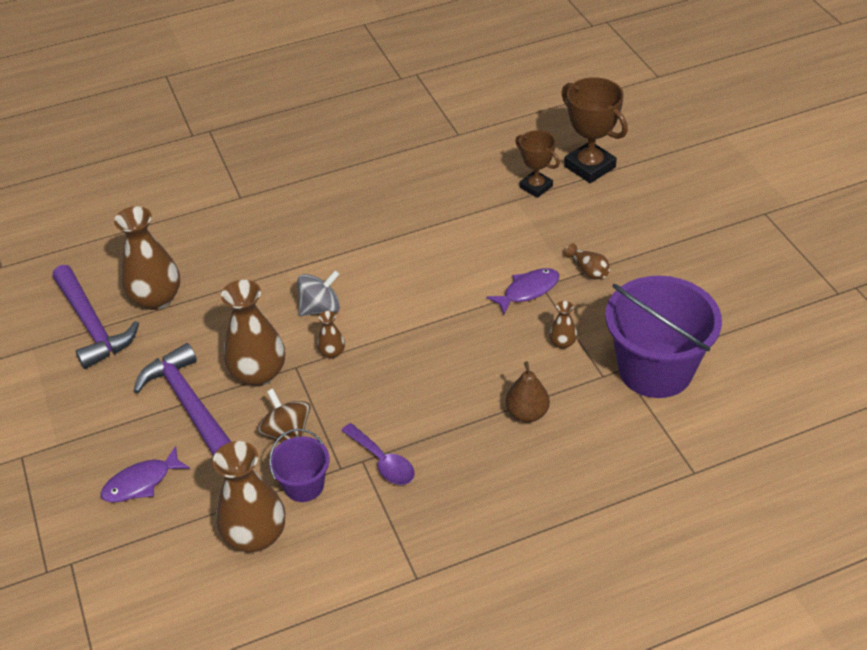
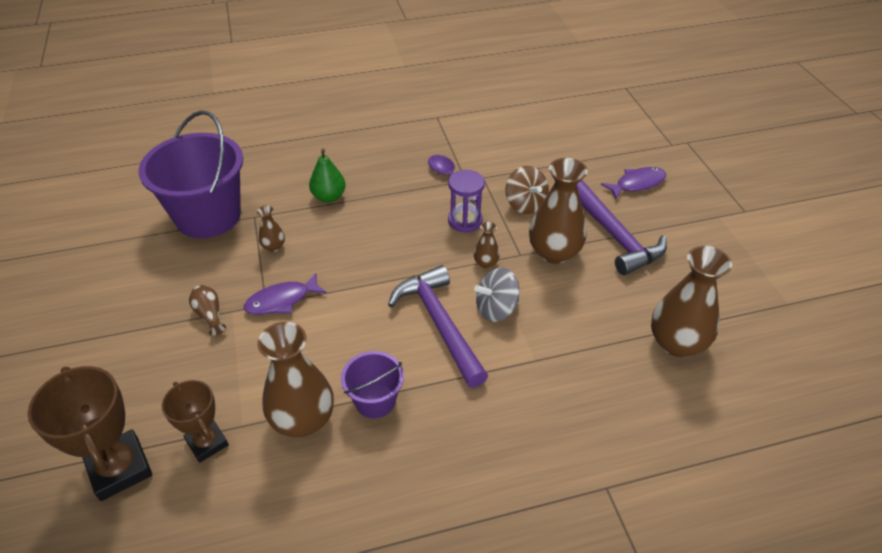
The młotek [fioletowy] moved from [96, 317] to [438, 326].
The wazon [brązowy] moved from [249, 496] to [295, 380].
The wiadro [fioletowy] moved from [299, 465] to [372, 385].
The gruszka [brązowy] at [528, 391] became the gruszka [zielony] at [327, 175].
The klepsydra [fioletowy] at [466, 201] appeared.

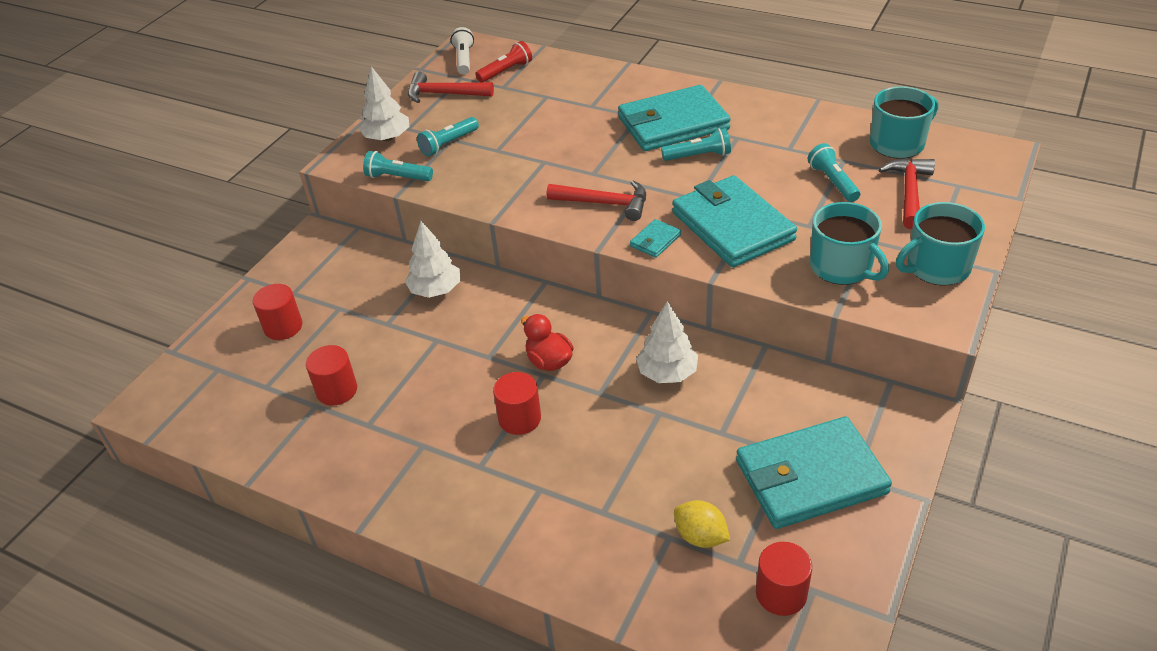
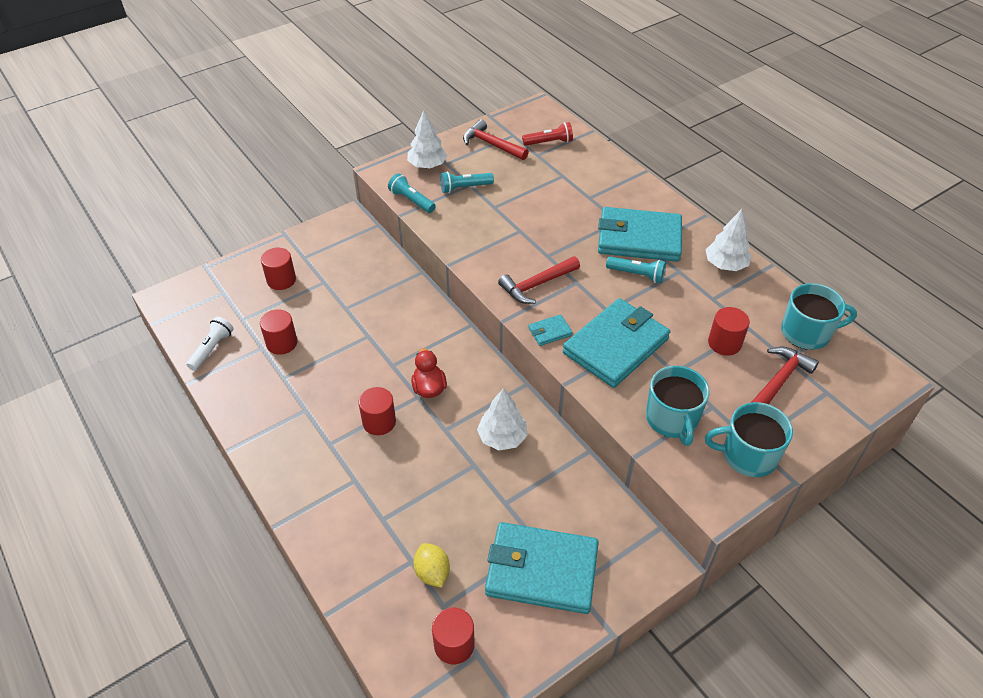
The drzewko [biały] moved from [432, 259] to [729, 240].
The latarka [biały] moved from [462, 51] to [209, 344].
The młotek [czerwony] at [596, 200] turned 105 degrees clockwise.
The portfel [turkusowy] at [734, 221] turned 45 degrees clockwise.
The latarka [turkusowy] at [834, 172] was replaced by the walec [czerwony] at [729, 331].

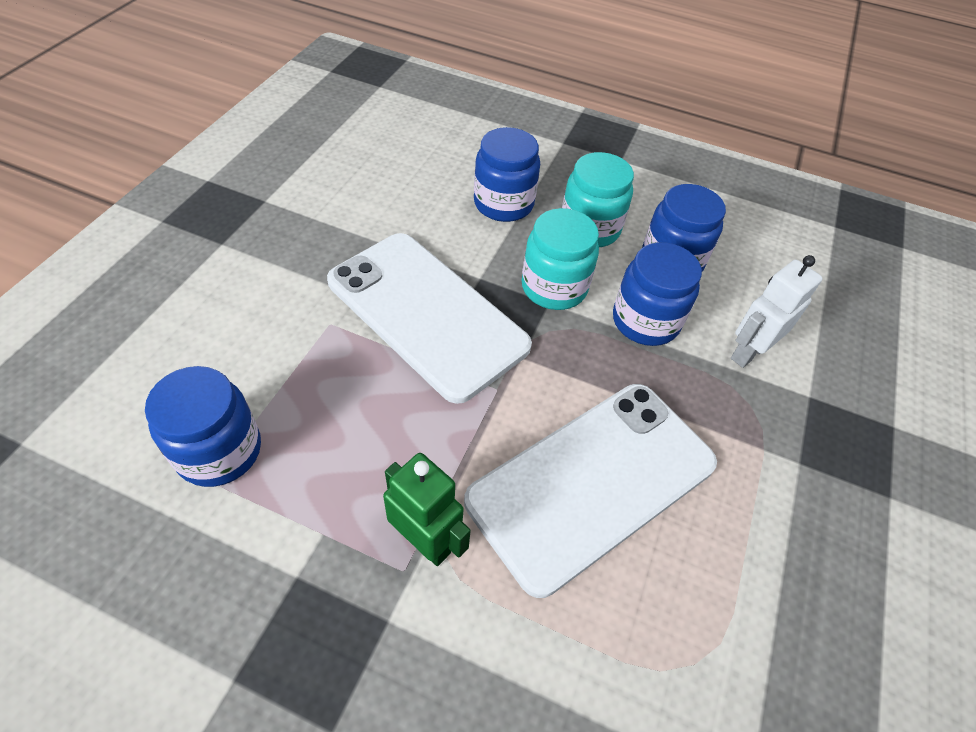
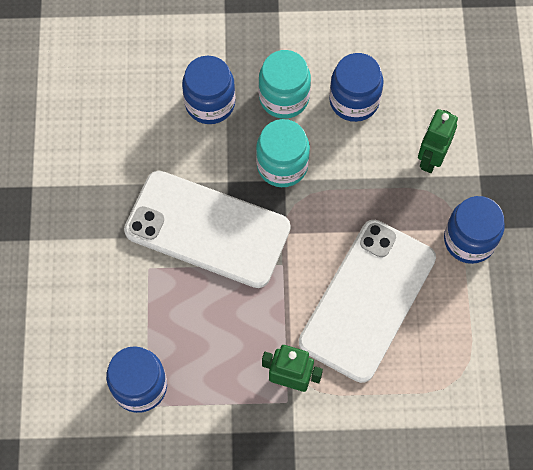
The słoik [niebieski] moved from [657, 294] to [474, 230].
The robot [biały] at [777, 311] became the robot [zielony] at [438, 141].

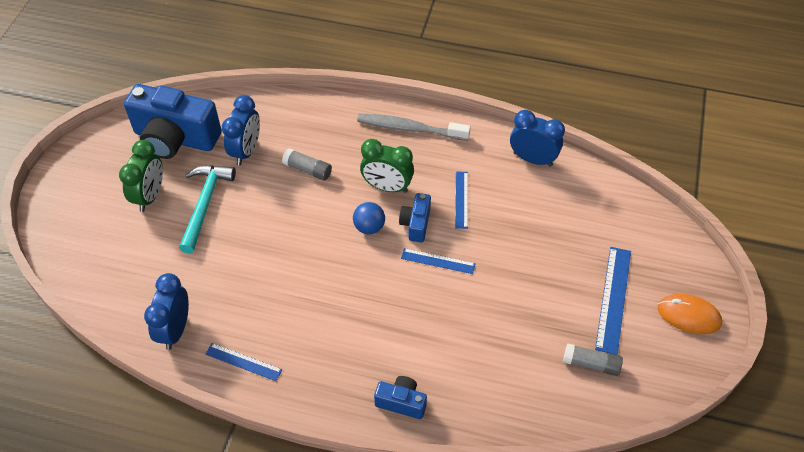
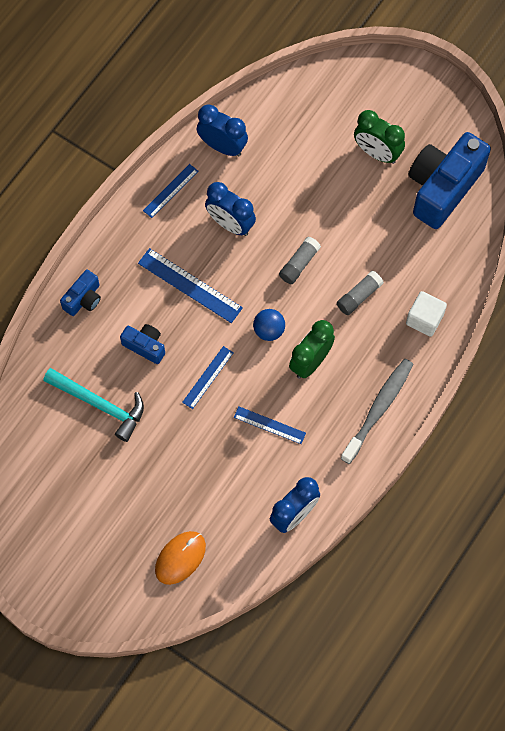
The młotek [turkusowy] moved from [207, 209] to [93, 405].
The budzik [niebieski] moved from [241, 130] to [230, 209].
The aparat fotograficzny [niebieski] moved from [415, 217] to [142, 344].
The klej w sztyfcie [szary] moved from [593, 359] to [300, 260].
The linijka [niebieski] moved from [613, 301] to [190, 285].
The myszka [pomarańczowy] moved from [690, 314] to [180, 558].
The sześcian [biały] at [426, 314] appeared.

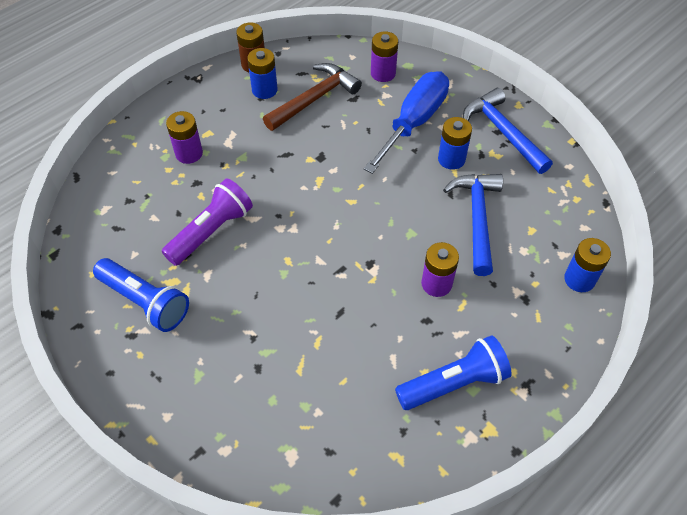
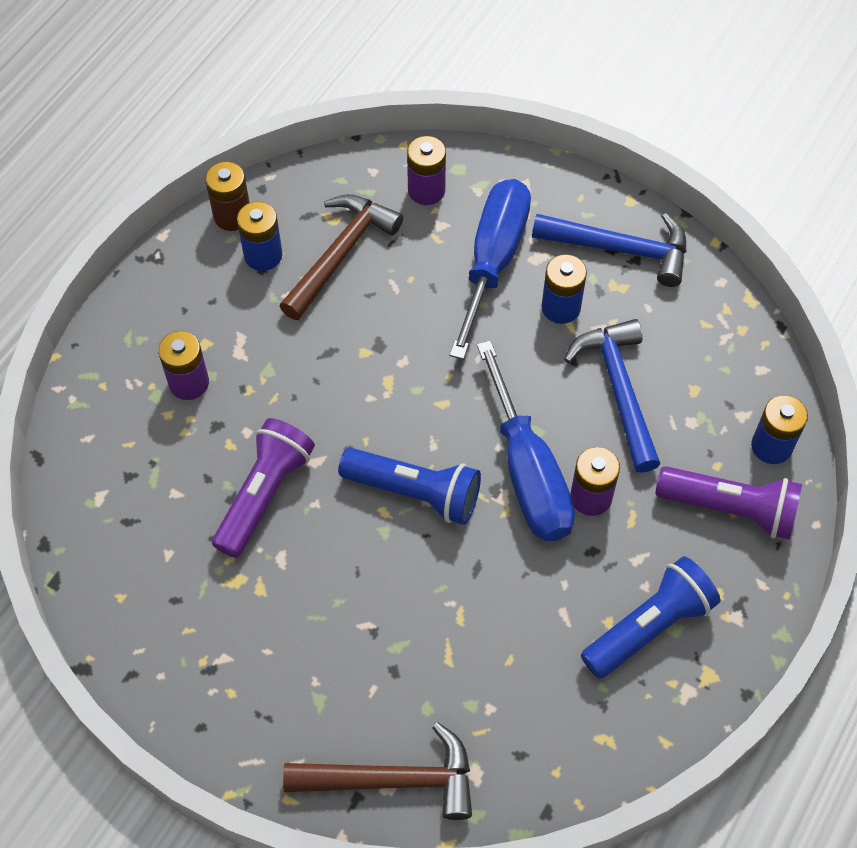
The latarka [niebieski] moved from [141, 295] to [409, 486].
The młotek [niebieski] at [508, 131] turned 150 degrees clockwise.
The młotek [brązowy] at [377, 771] appeared.
The śrubokręt [niebieski] at [526, 440] appeared.
The latarka [fioletowy] at [728, 503] appeared.

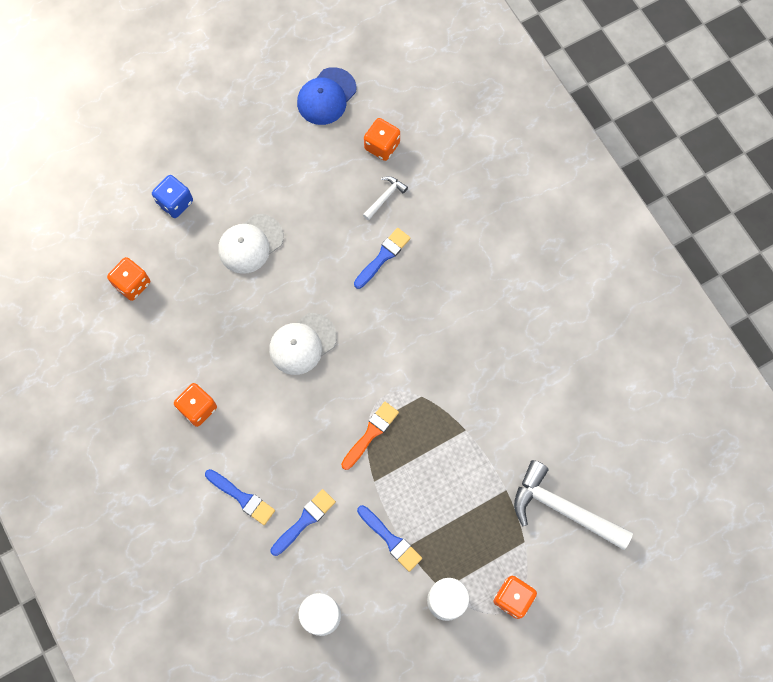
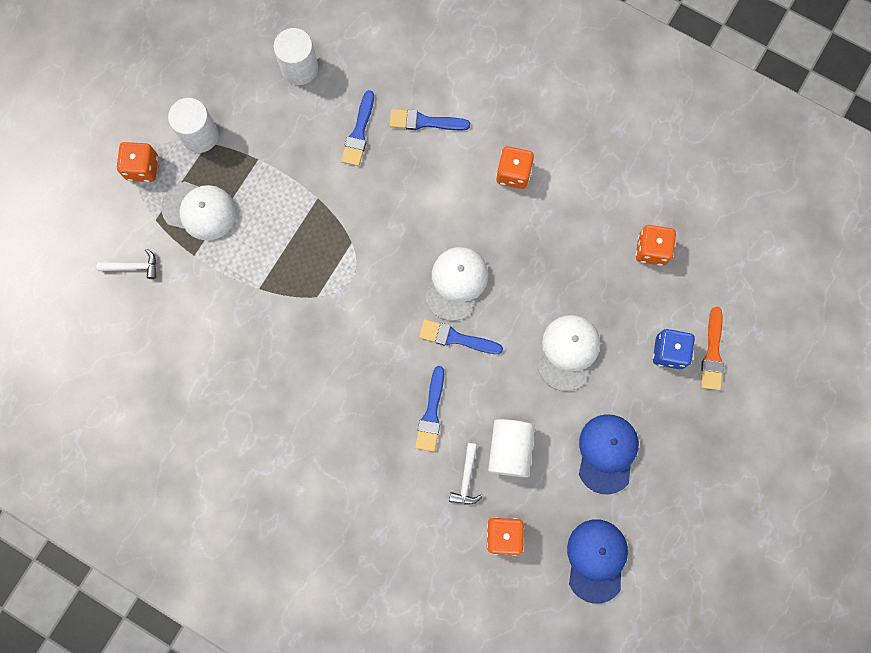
The pędzel [pomarańczowy] moved from [370, 436] to [712, 348].
The pędzel [niebieski] moved from [389, 538] to [461, 336].
The młotek [biały] at [573, 505] changed to 0.47 times the size.
The czapka [biały] at [199, 211] appeared.
The walec [biały] at [511, 448] appeared.
The czapka [niebieski] at [609, 454] appeared.

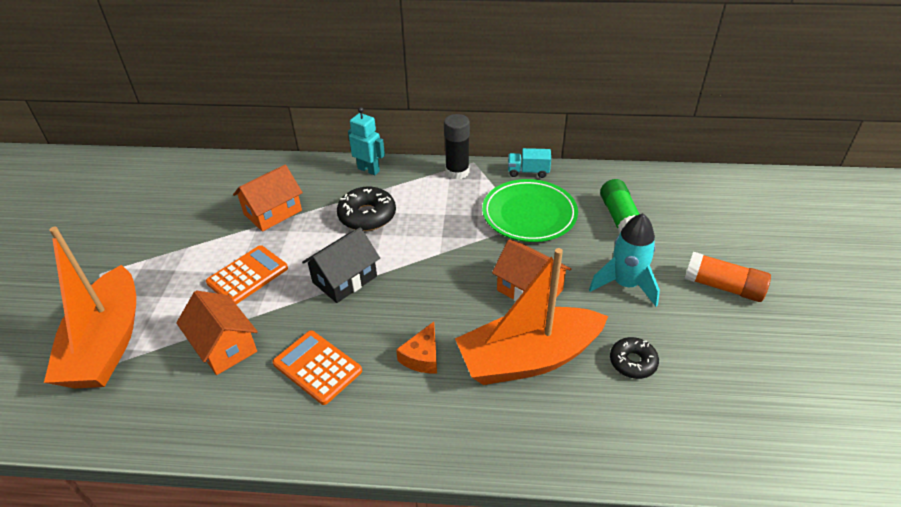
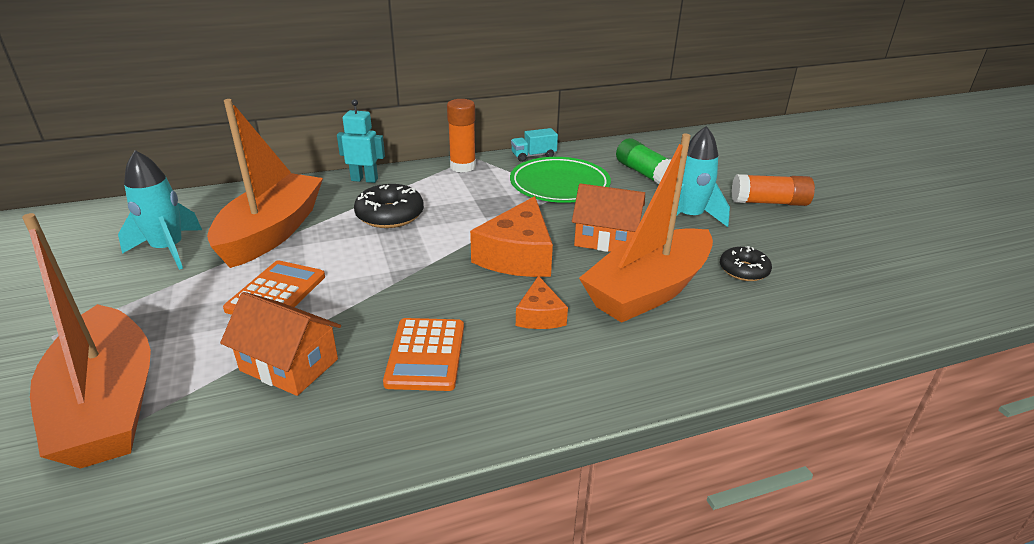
The domek [pomarańczowy] at [268, 198] was replaced by the łódka [pomarańczowy] at [265, 183].
The kalkulator [pomarańczowy] at [317, 367] turned 105 degrees counterclockwise.
The domek [czarny] at [341, 265] disappeared.
The klej w sztyfcie [czarny] at [457, 147] became the klej w sztyfcie [pomarańczowy] at [461, 136].
The rakieta [turkusowy] at [160, 210] appeared.
The ser [pomarańczowy] at [511, 236] appeared.

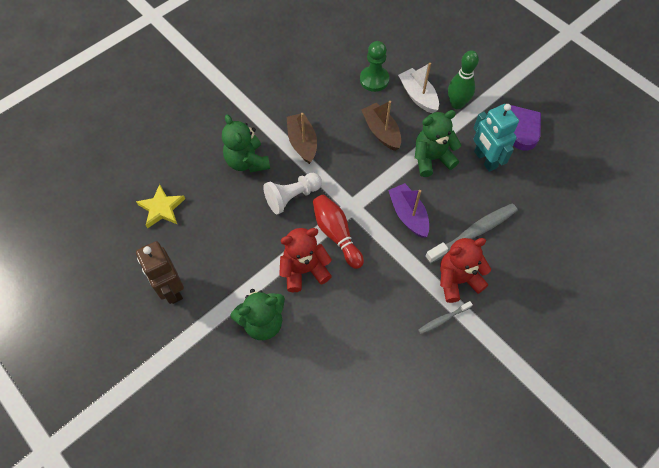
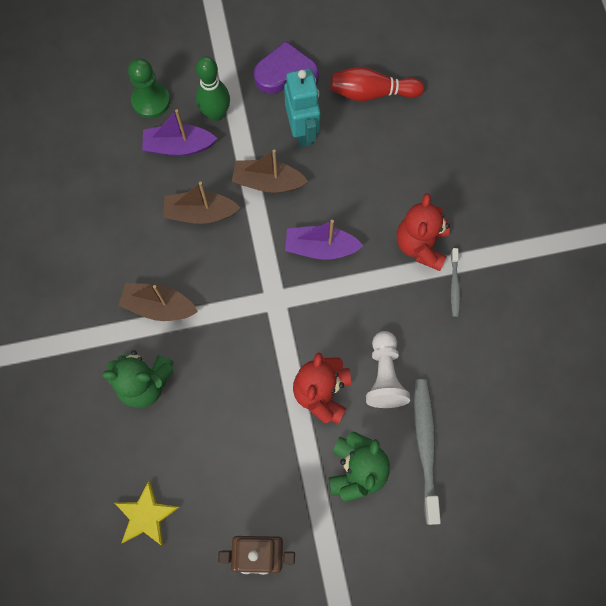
The pionek [biały] moved from [292, 194] to [388, 369].
The kręgiel [czerwony] moved from [338, 232] to [377, 84].
The pionek [zielony] moved from [374, 66] to [149, 88].
The łódka [biały] at [418, 88] became the łódka [fioletowy] at [179, 132].
The miś [zielony] at [438, 143] was replaced by the łódka [brązowy] at [270, 171].
The szczoteczka do zębów [szary] moved from [471, 233] to [427, 452].
The robot [turkusowy] at [496, 138] turned 105 degrees counterclockwise.

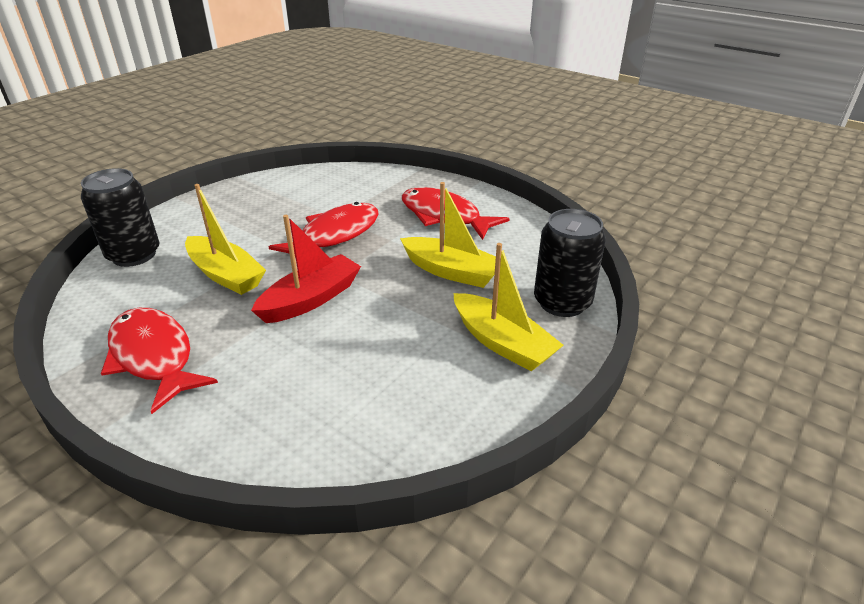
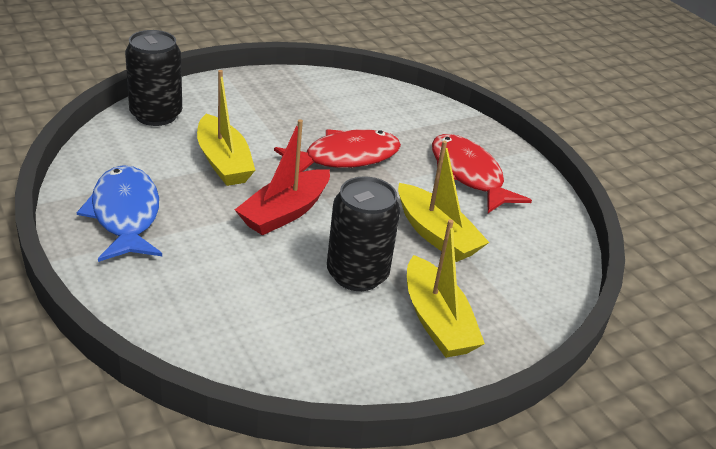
The ryba [czerwony] at [159, 361] became the ryba [niebieski] at [119, 213].
The łódka [czerwony] at [306, 269] turned 150 degrees clockwise.
The puszka [czarny] moved from [570, 263] to [363, 233].

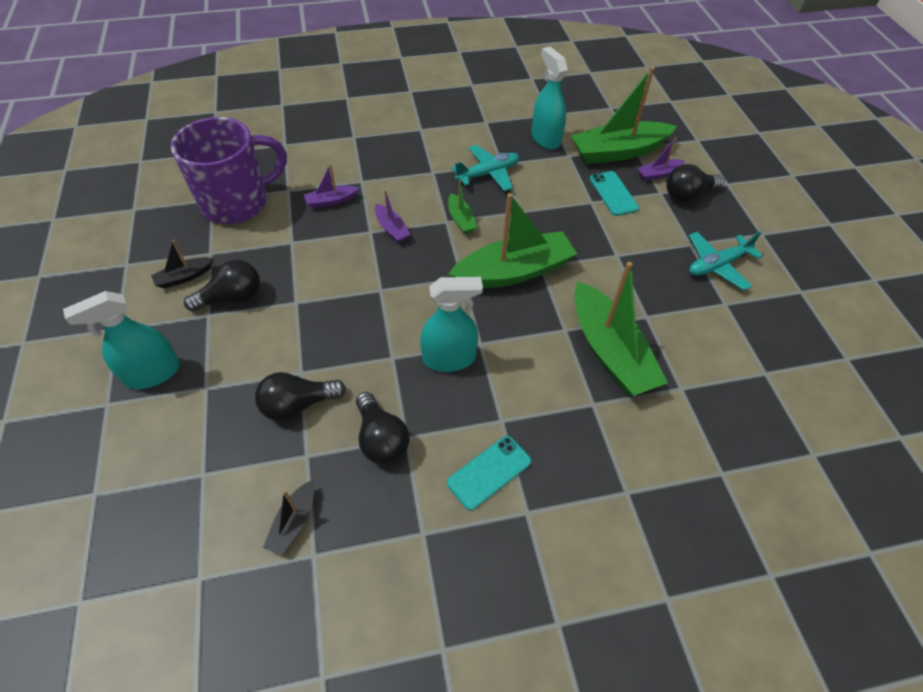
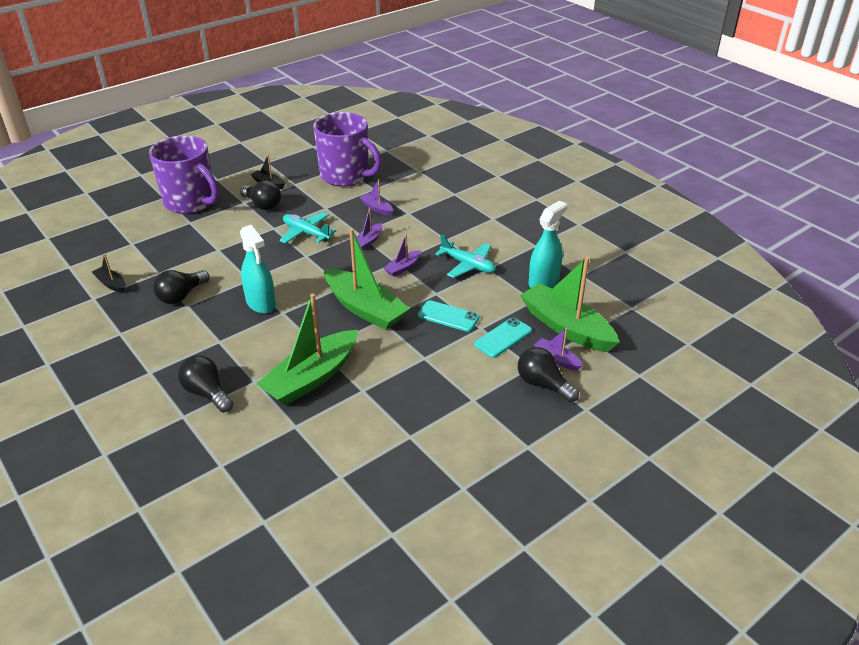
The spryskiwacz [turkusowy] at [121, 340] was replaced by the kubek [fioletowy] at [184, 175].
The żarówka [czarny] moved from [300, 396] to [205, 384].
The łódka [czarny] at [288, 517] turned 45 degrees clockwise.
The telefon [turkusowy] moved from [489, 473] to [449, 316].
The łódka [zielony] at [462, 207] became the łódka [fioletowy] at [402, 255].
The samolot [turkusowy] moved from [726, 260] to [308, 228].

